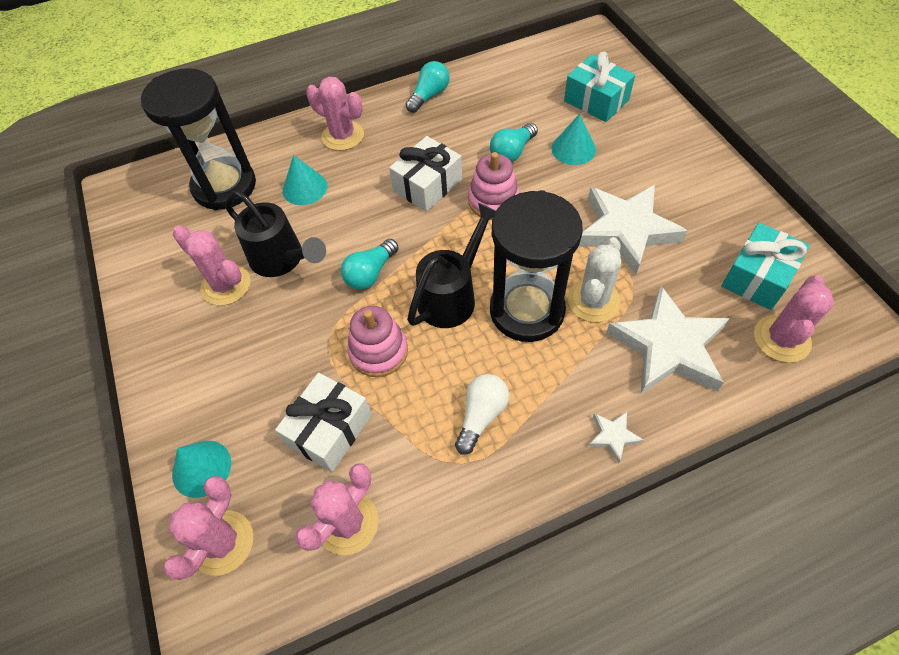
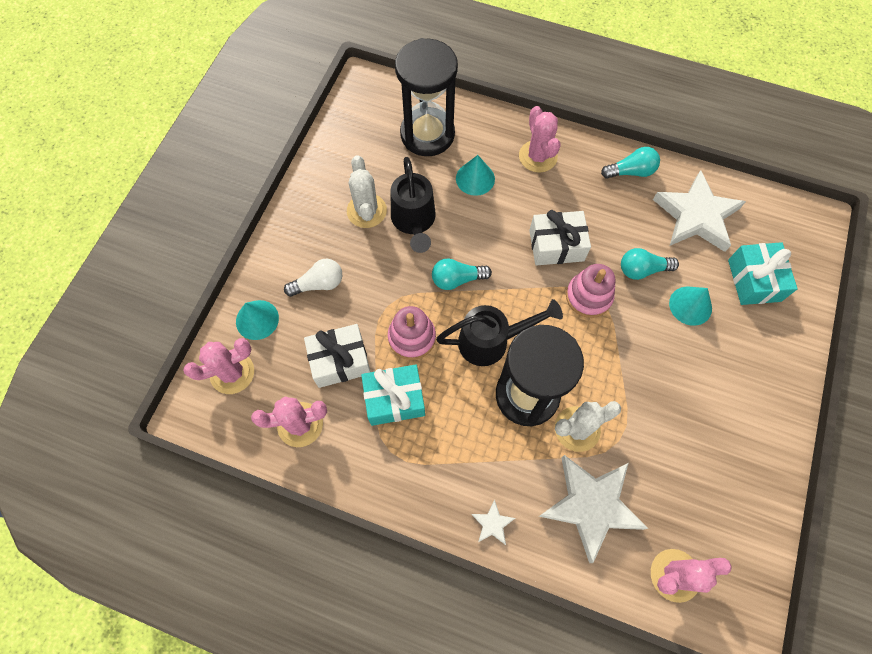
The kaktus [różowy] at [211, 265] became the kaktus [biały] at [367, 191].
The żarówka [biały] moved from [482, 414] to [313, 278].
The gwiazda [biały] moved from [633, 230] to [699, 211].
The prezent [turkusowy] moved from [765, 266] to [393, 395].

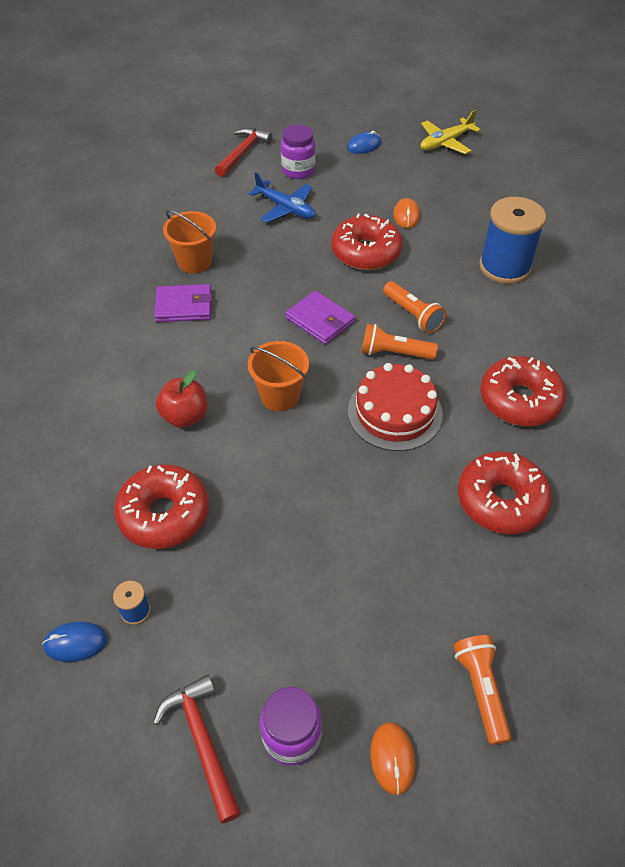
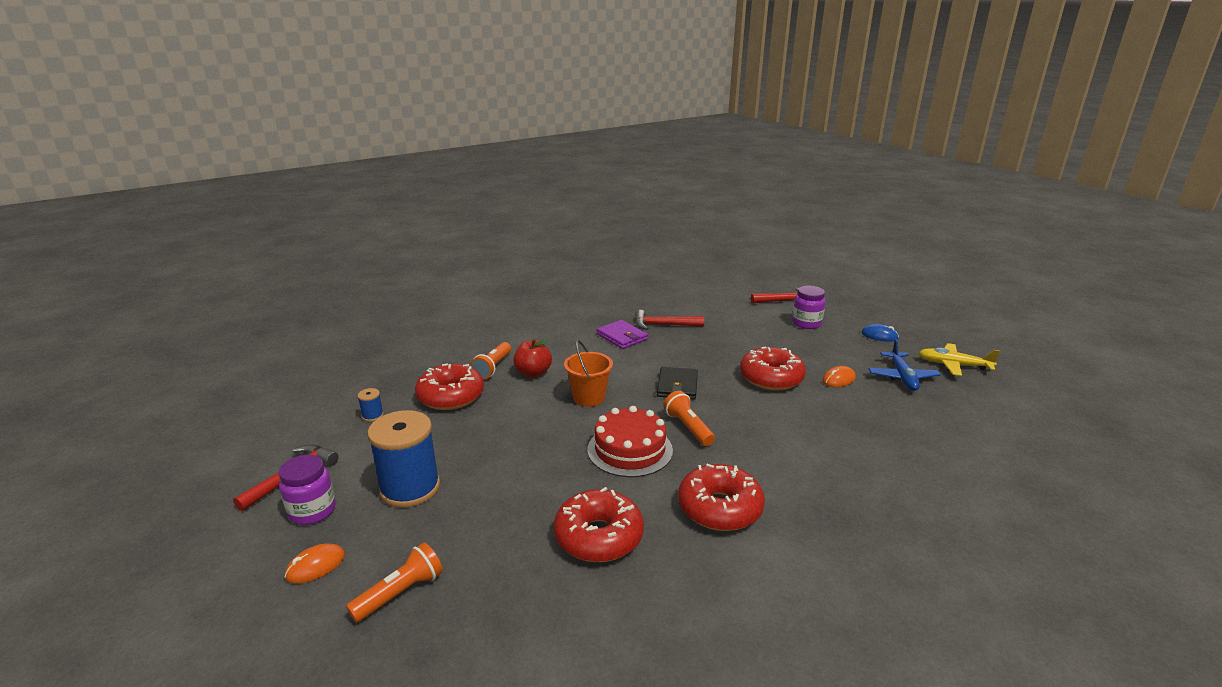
The myszka [niebieski] at [75, 642] disappeared.
The wiadro [pomarańczowy] at [189, 241] was replaced by the młotek [czerwony] at [669, 320].
The samolot [niebieski] moved from [282, 197] to [905, 365].
The portfel [fioletowy] at [320, 317] became the portfel [czarny] at [677, 383].
The latarka [pomarańczowy] moved from [414, 307] to [490, 361].
The szpulka [niebieski] moved from [512, 240] to [403, 459].

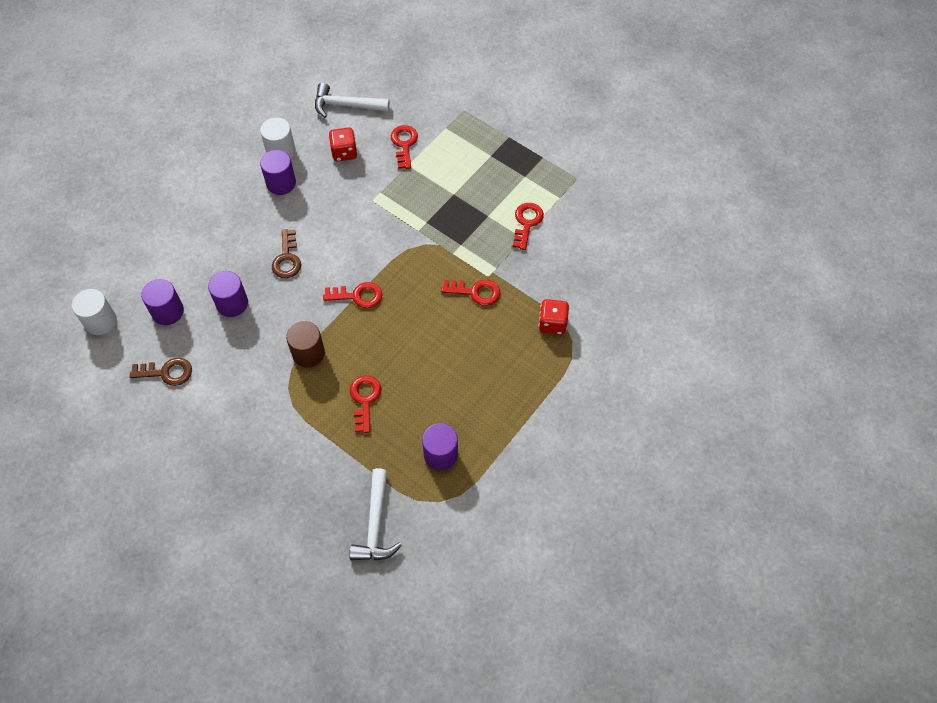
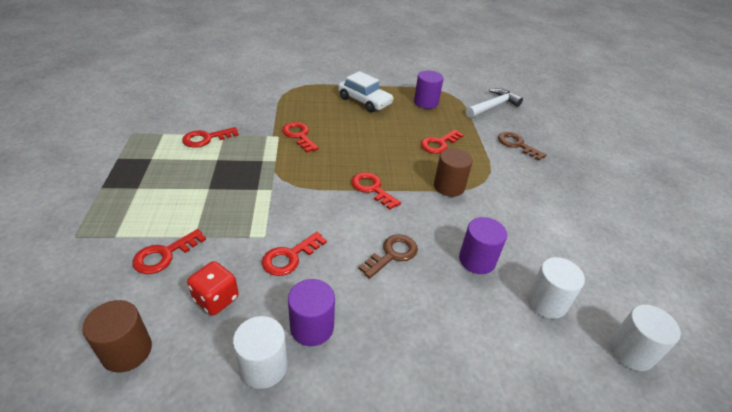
The klucz [brązowy] moved from [161, 372] to [522, 146].
The walec [fioletowy] at [162, 302] became the walec [biały] at [556, 288].
The młotek [biały] at [352, 100] was replaced by the walec [brązowy] at [117, 336].
The kostka do gry [czerwony] at [554, 317] disappeared.
The klucz [czerwony] at [294, 254] appeared.
The samochód [biały] at [366, 92] appeared.

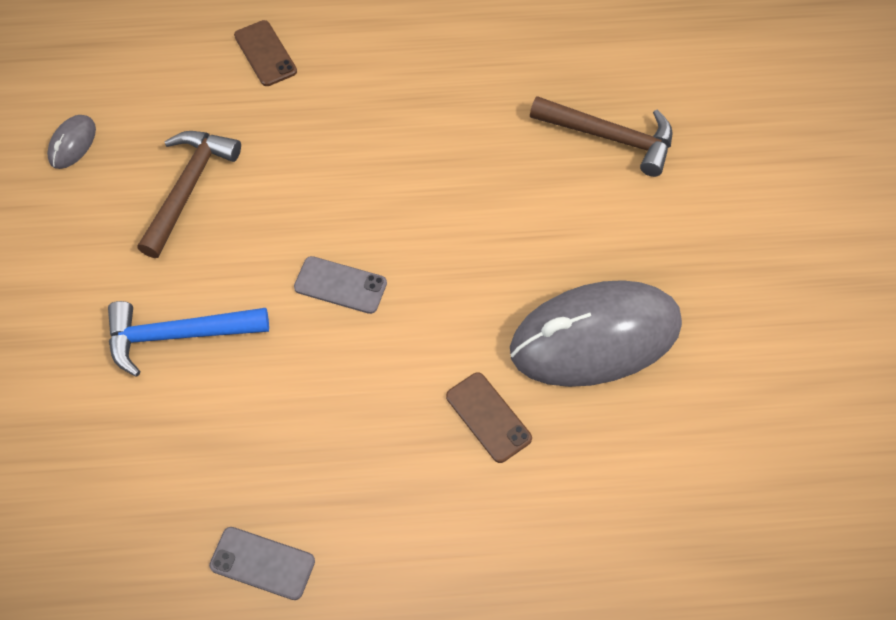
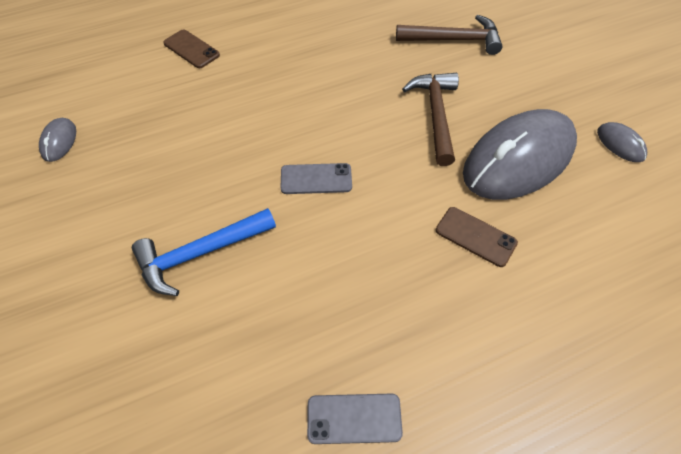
The młotek [brązowy] moved from [189, 194] to [430, 119].
The myszka [szary] at [622, 142] appeared.

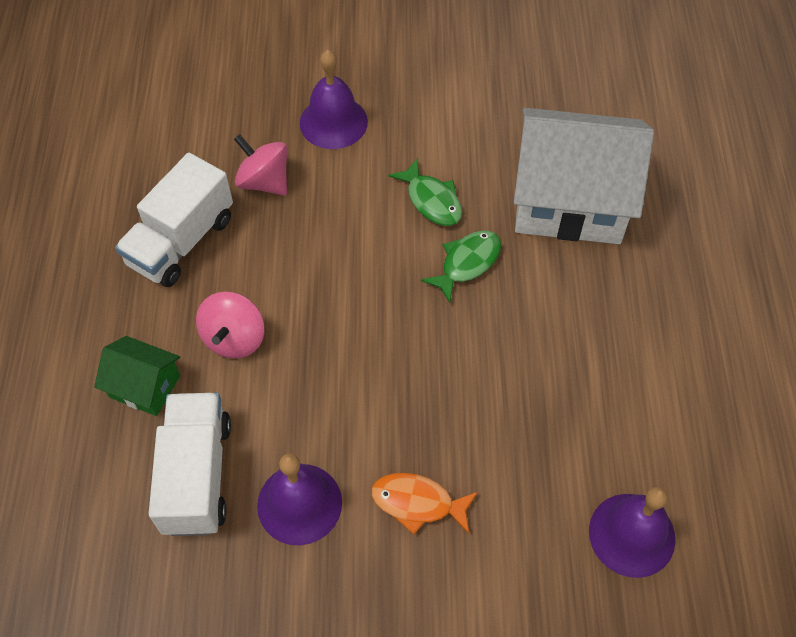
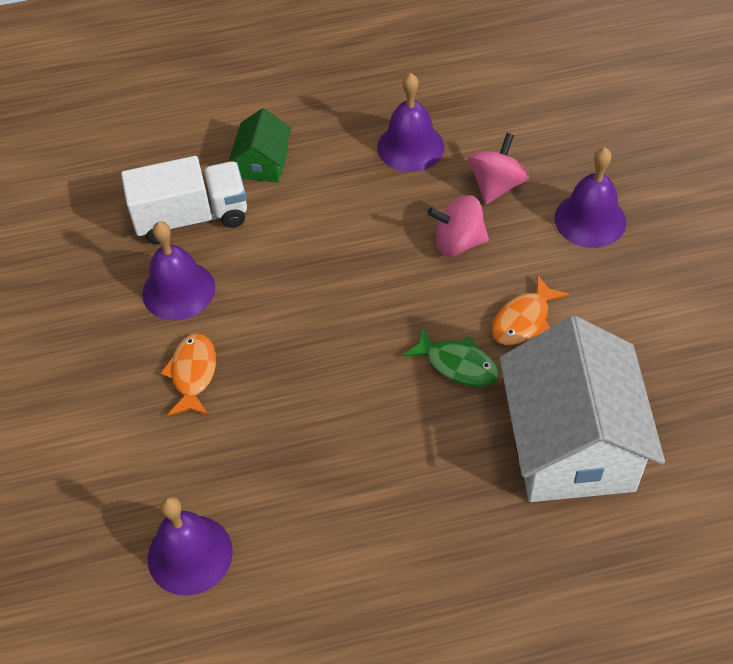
The ciężarówka [biały] at [174, 220] was replaced by the dzwonek [fioletowy] at [410, 122].
The bączek [różowy] moved from [230, 325] to [458, 225].
The ryba [zielony] at [425, 192] became the ryba [pomarańczowy] at [530, 310].

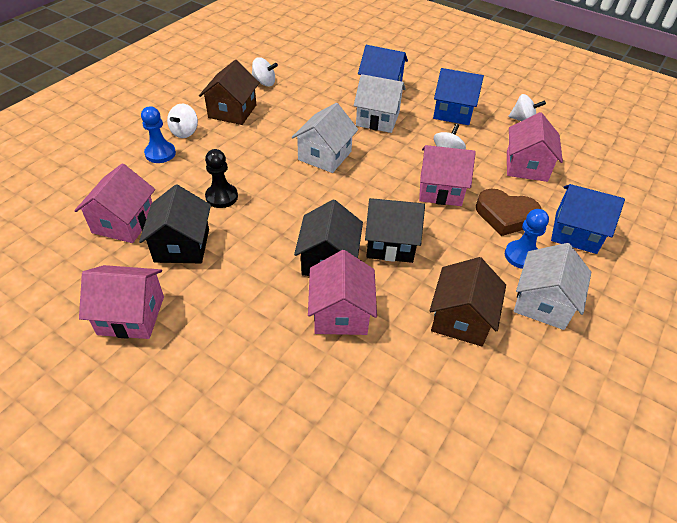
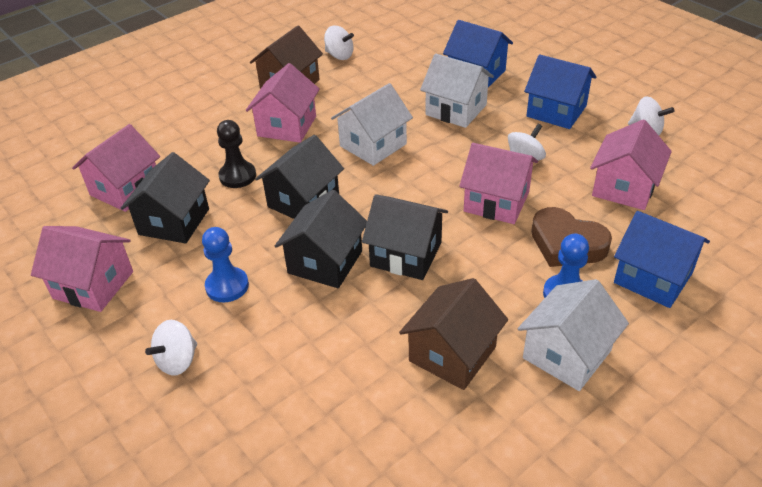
The pionek [niebieski] moved from [158, 134] to [225, 264].
The bączek [biały] moved from [182, 121] to [171, 348].
The domek [różowy] moved from [342, 292] to [283, 103].
The domek [czarny] at [299, 177] appeared.

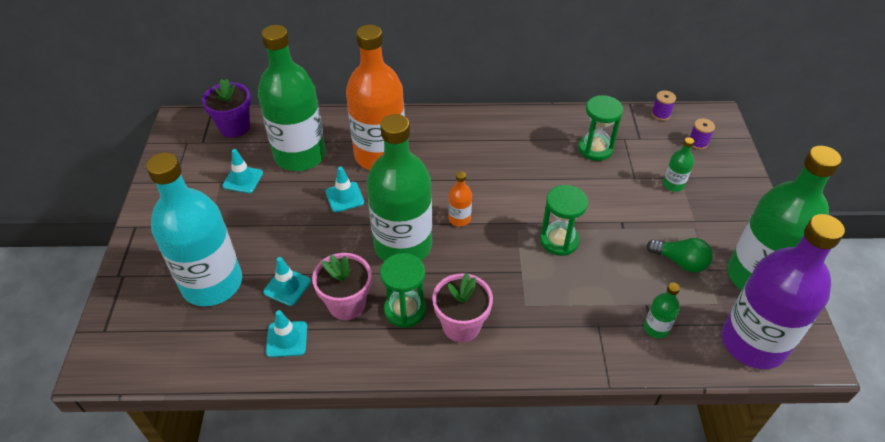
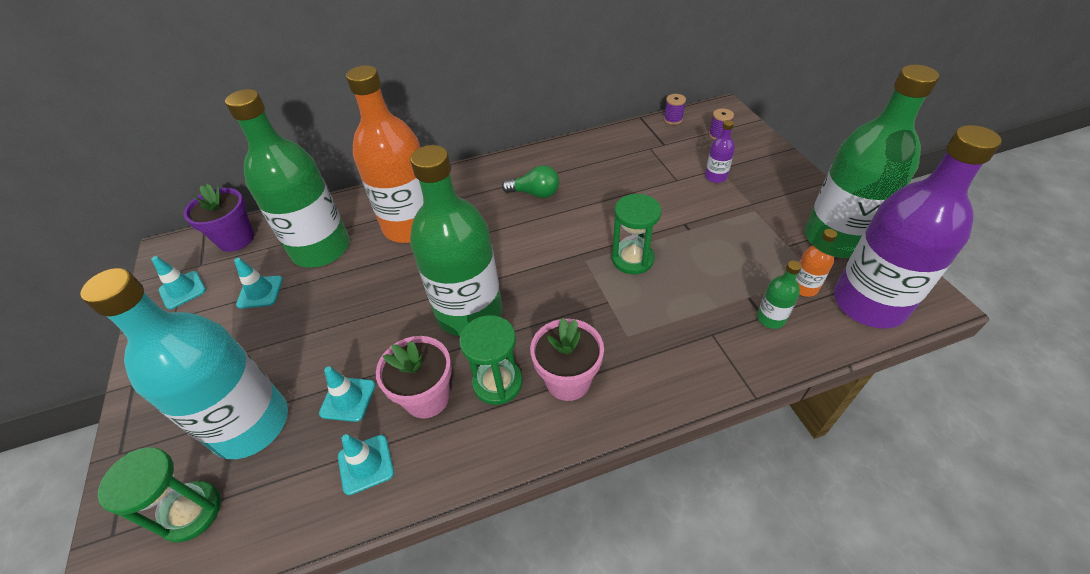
The pachołek [turkusowy] moved from [345, 189] to [178, 283].
The butelka [pomarańczowy] moved from [460, 199] to [816, 263].
The klepsydra [zielony] moved from [600, 128] to [159, 495].
The żarówka [zielony] moved from [680, 255] to [530, 181].
The butelka [zielony] at [678, 164] became the butelka [fioletowy] at [720, 151].

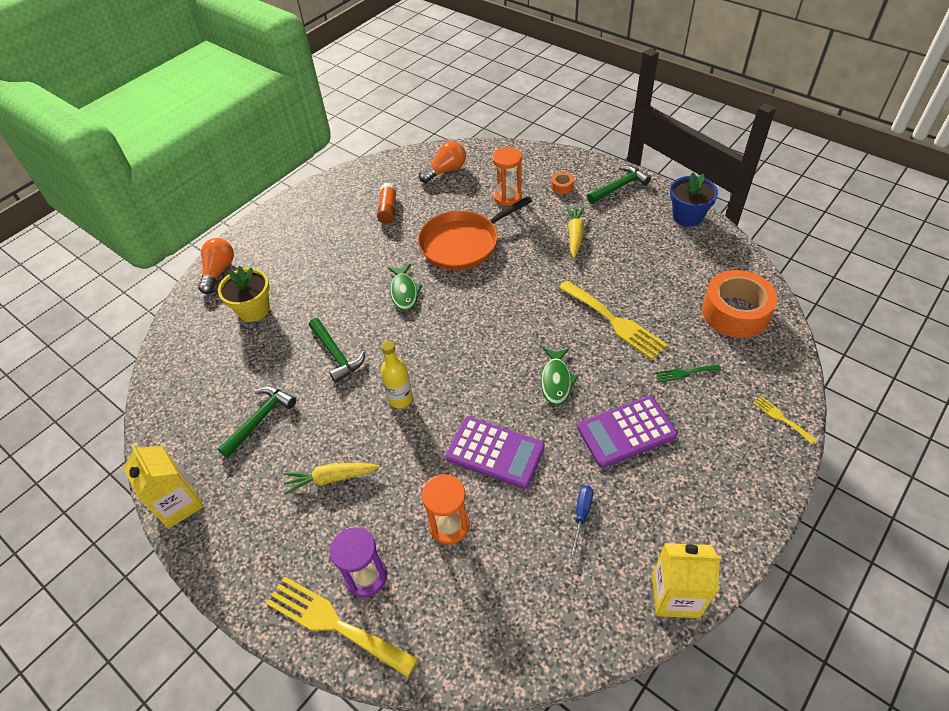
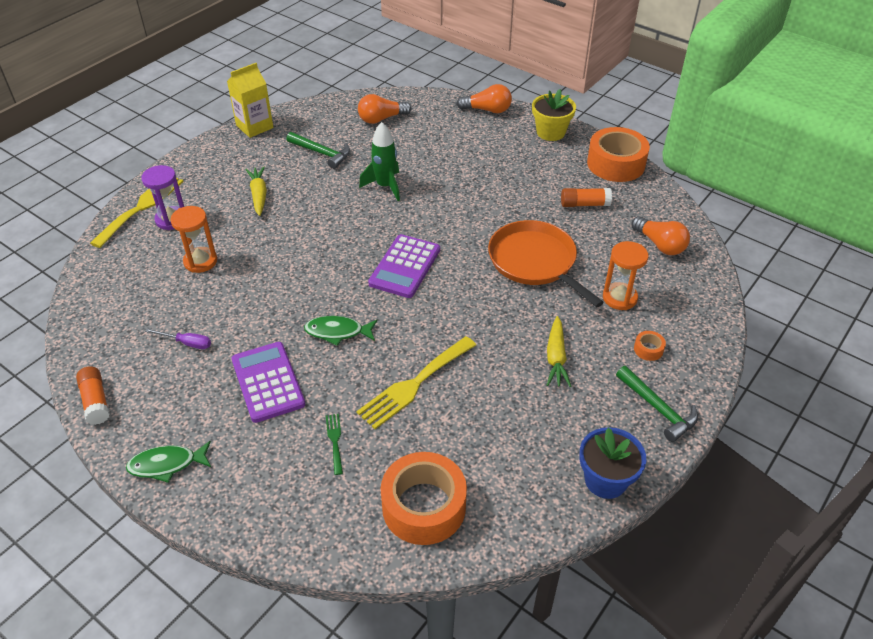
The doniczka [żółty] moved from [244, 294] to [554, 115].
The młotek [zielony] at [337, 350] was replaced by the rakieta [zielony] at [379, 161].
The butelka [żółty] at [397, 374] disappeared.
The ryba [zielony] moved from [405, 287] to [168, 462].
The kalkulator [fioletowy] moved from [495, 453] to [404, 266].
The marchewka [żółty] at [575, 232] turned 90 degrees clockwise.
The śrubokręt [niebieski] at [581, 522] became the śrubokręt [fioletowy] at [178, 339].
The karton mleka [żółty] at [686, 580] was replaced by the klej w sztyfcie [pomarańczowy] at [93, 395].
The widelec [żółty] at [785, 420] disappeared.
The żarówka [pomarańczowy] at [385, 109] appeared.
The taśma klejąca [pomarańczowy] at [618, 154] appeared.

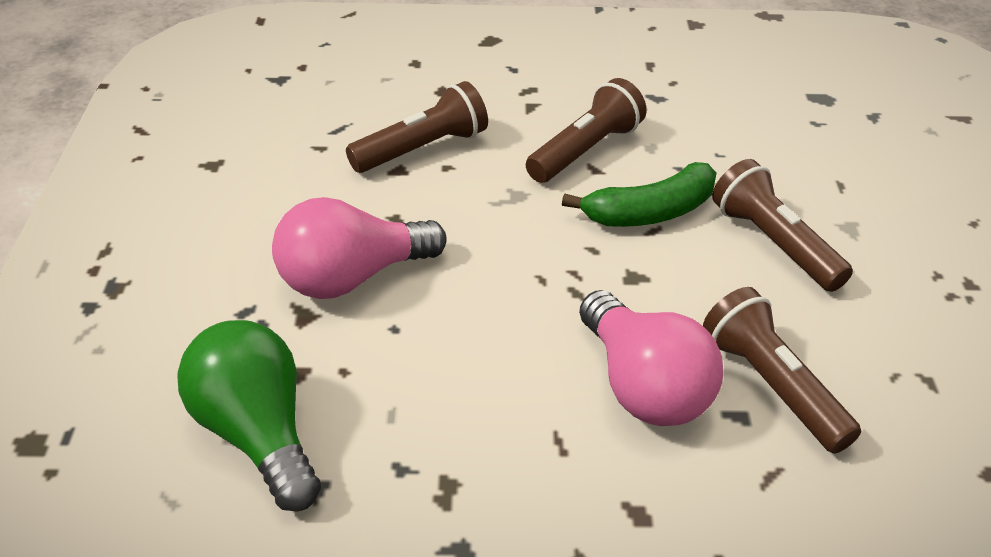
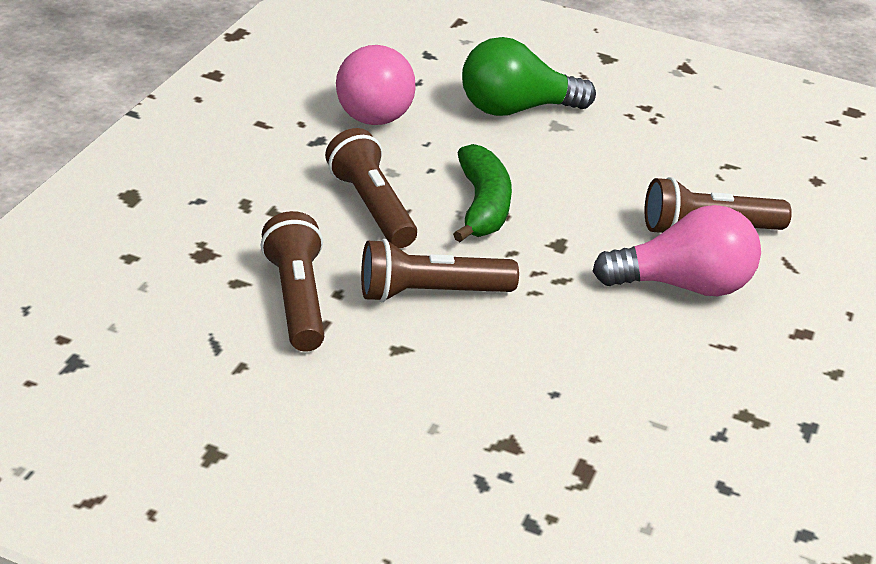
The żarówka [zielony] moved from [249, 416] to [529, 76].
The żarówka [różowy] moved from [359, 248] to [376, 85].
The latarka [brązowy] moved from [782, 225] to [440, 270].

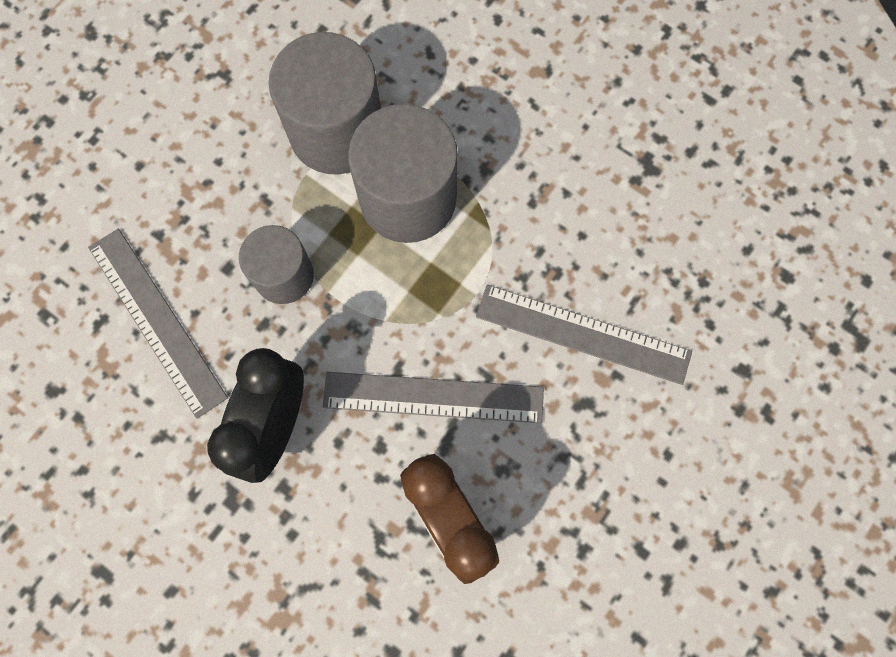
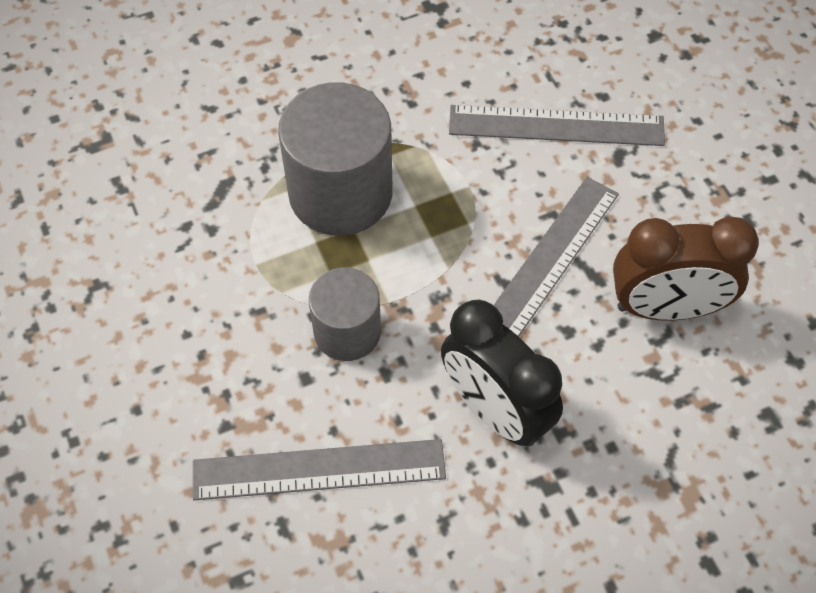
The walec [szary] at [325, 103] disappeared.
The linijka [szary] at [584, 335] turned 45 degrees clockwise.

